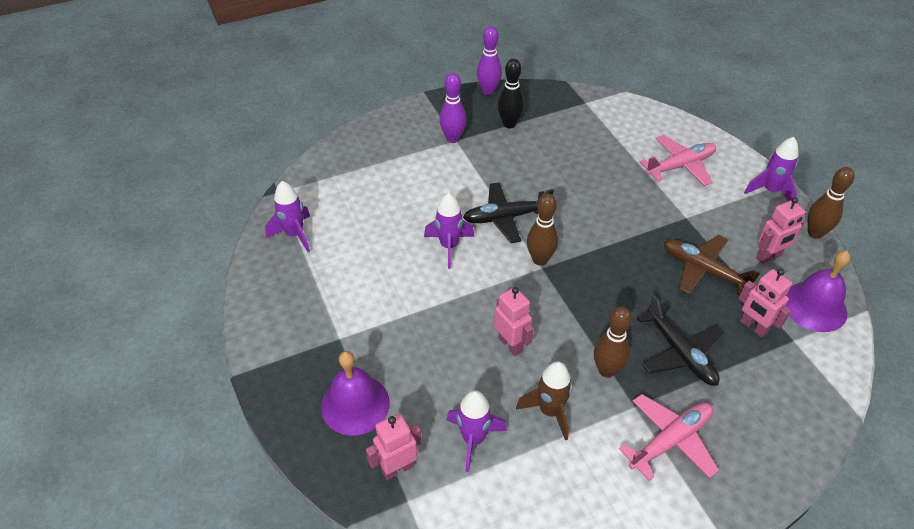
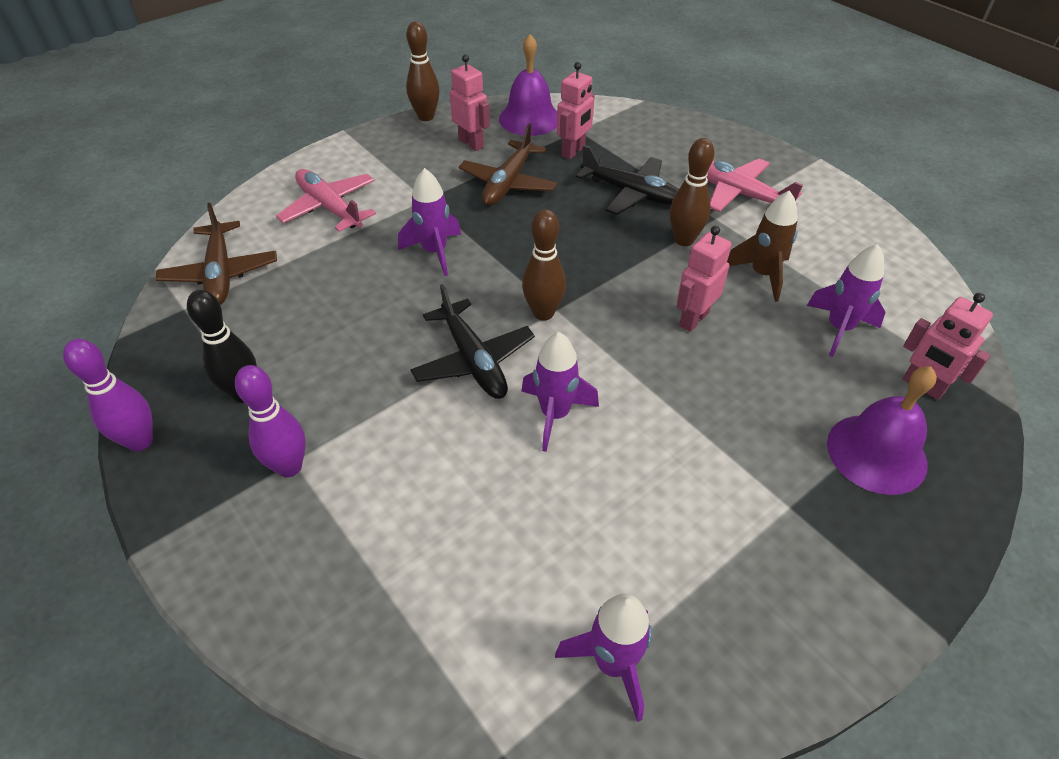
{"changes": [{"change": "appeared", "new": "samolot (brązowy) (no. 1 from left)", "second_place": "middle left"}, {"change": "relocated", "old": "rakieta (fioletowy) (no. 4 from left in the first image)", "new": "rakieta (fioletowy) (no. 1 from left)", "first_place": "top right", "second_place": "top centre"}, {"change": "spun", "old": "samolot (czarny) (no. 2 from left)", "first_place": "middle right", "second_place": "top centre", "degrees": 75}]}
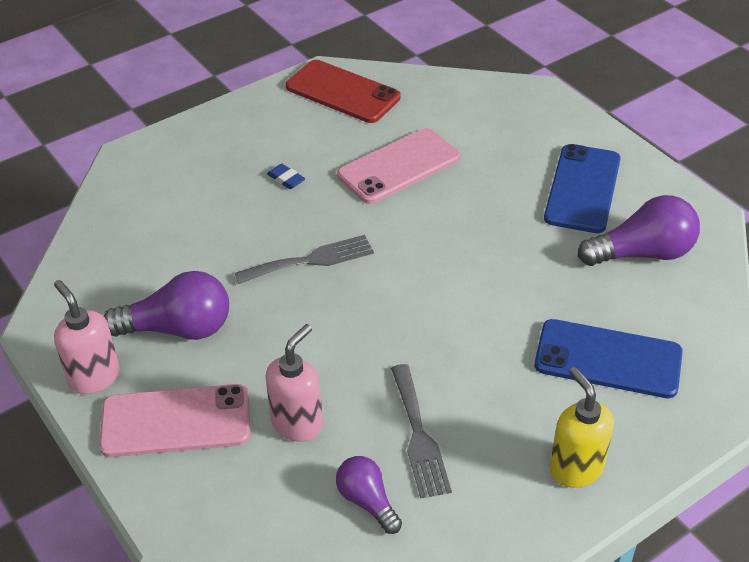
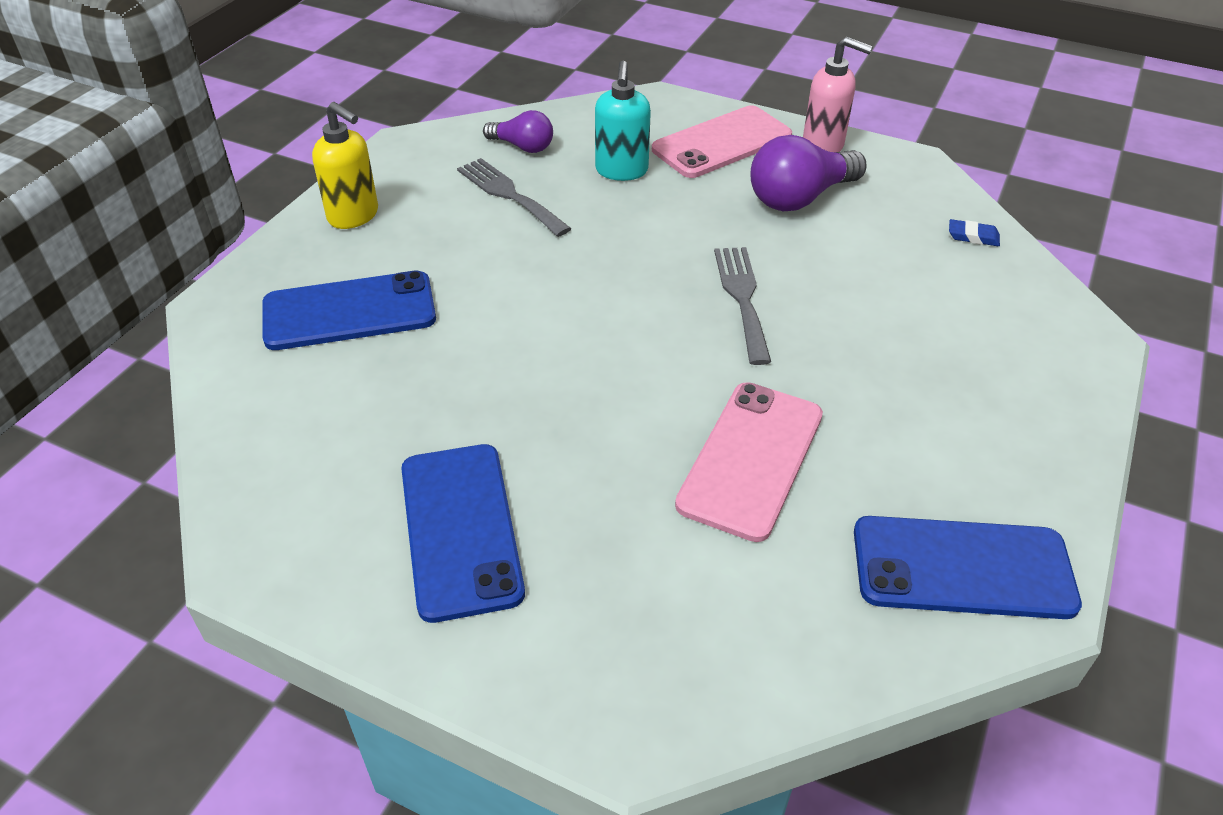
{"changes": [{"change": "colour", "old": "dozownik mydła (różowy) (no. 2 from left)", "new": "dozownik mydła (turkusowy)", "first_place": "bottom centre", "second_place": "top centre"}, {"change": "spun", "old": "widelec (szary) (no. 1 from left in the first image)", "first_place": "centre", "second_place": "centre", "degrees": 135}, {"change": "colour", "old": "telefon (czerwony)", "new": "telefon (niebieski) (no. 3 from left)", "first_place": "top centre", "second_place": "bottom right"}, {"change": "relocated", "old": "gumka do mazania (niebieski)", "first_place": "top centre", "second_place": "top right"}, {"change": "missing", "old": "żarówka (fioletowy) (no. 3 from left)", "first_place": "middle right"}]}
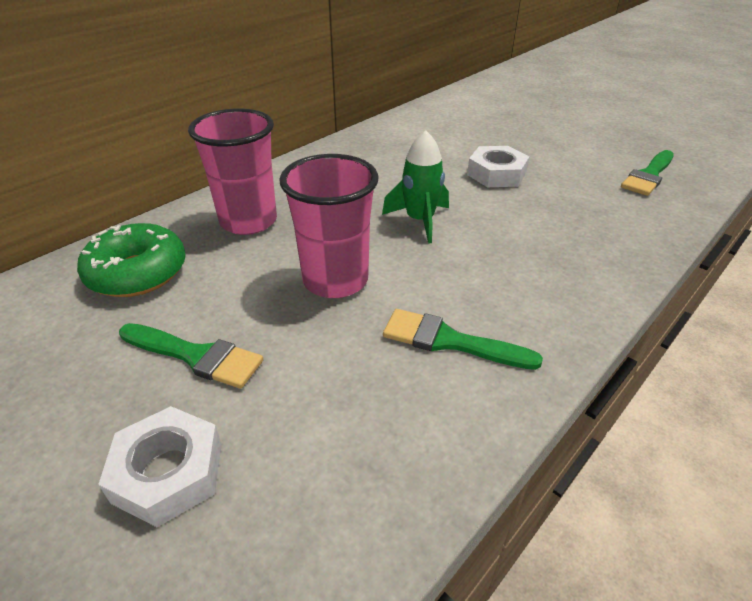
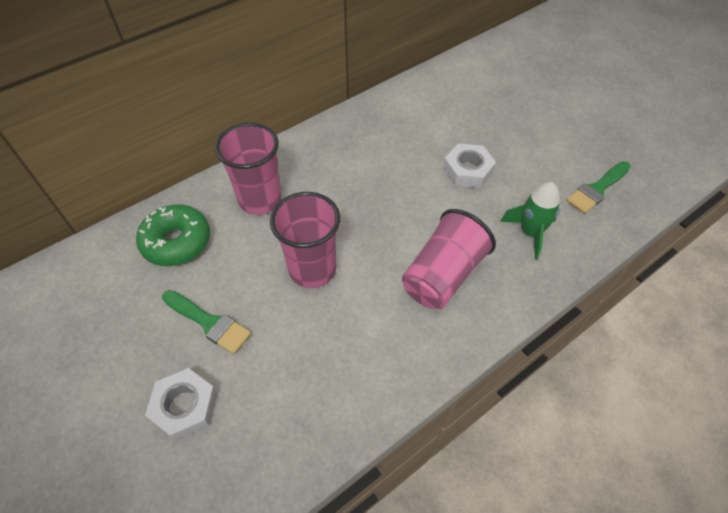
{"changes": [{"change": "appeared", "new": "szklanka (różowy) (no. 3 from left)", "second_place": "centre"}, {"change": "relocated", "old": "rakieta (zielony)", "first_place": "top centre", "second_place": "middle right"}, {"change": "missing", "old": "pędzel (zielony) (no. 2 from left)", "first_place": "centre"}]}
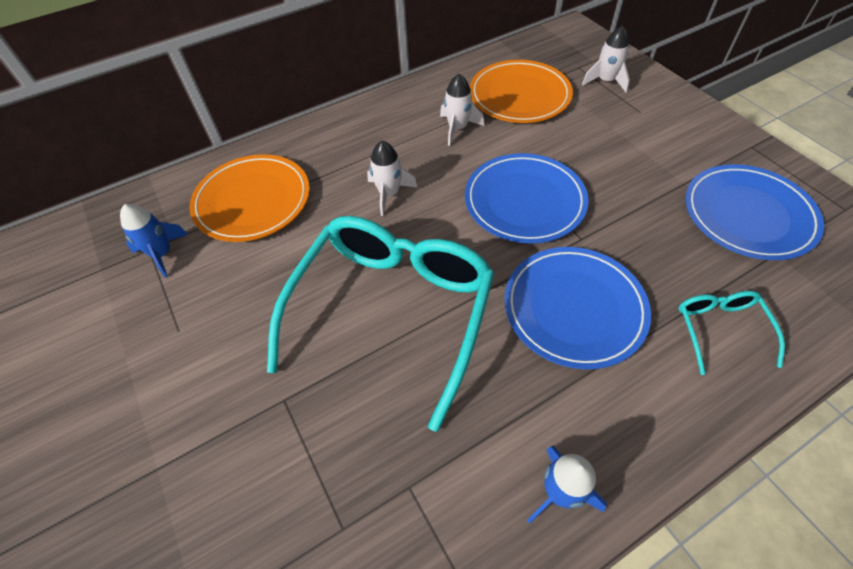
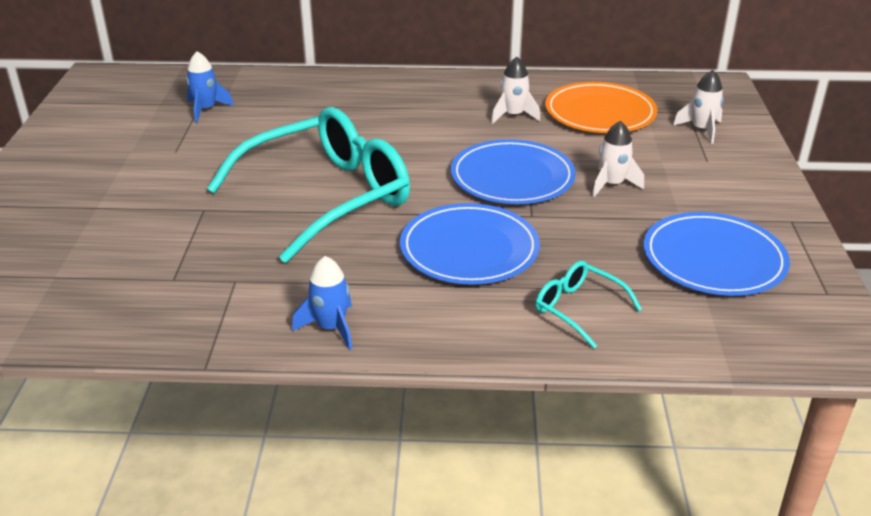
{"changes": [{"change": "spun", "old": "okulary (turkusowy) (no. 2 from left)", "first_place": "middle right", "second_place": "middle right", "degrees": -75}, {"change": "relocated", "old": "rakieta (biały) (no. 1 from left in the first image)", "new": "rakieta (biały) (no. 2 from left)", "first_place": "top centre", "second_place": "top right"}, {"change": "missing", "old": "talerz (pomarańczowy) (no. 1 from left)", "first_place": "middle left"}]}
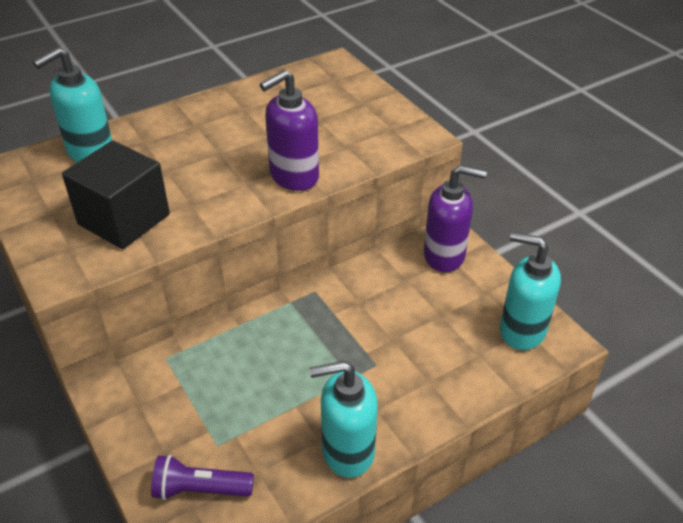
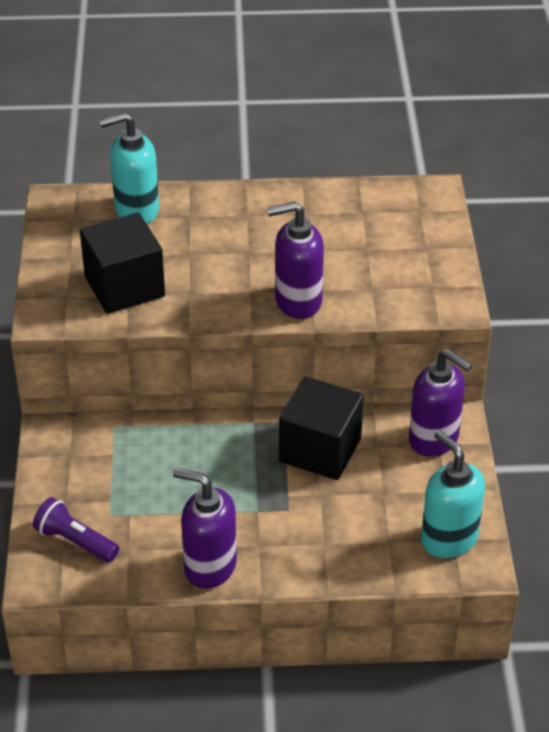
{"changes": [{"change": "colour", "old": "dozownik mydła (turkusowy) (no. 2 from left)", "new": "dozownik mydła (fioletowy) (no. 1 from left)", "first_place": "bottom centre", "second_place": "bottom centre"}, {"change": "appeared", "new": "sześcian (czarny) (no. 2 from left)", "second_place": "centre"}]}
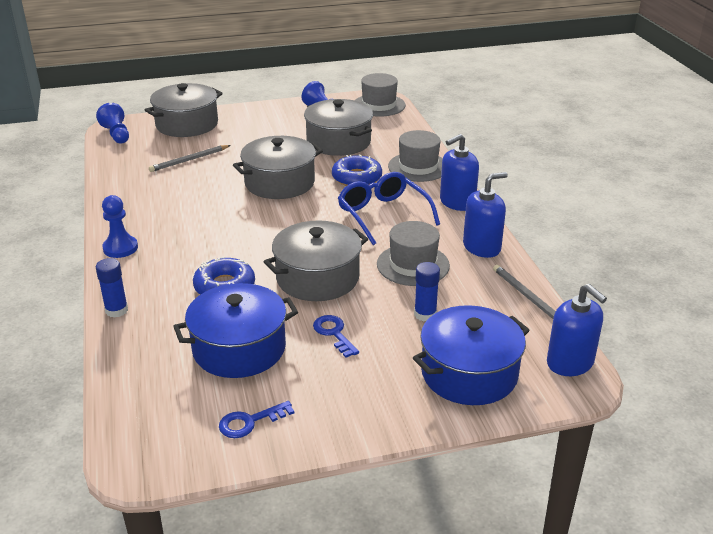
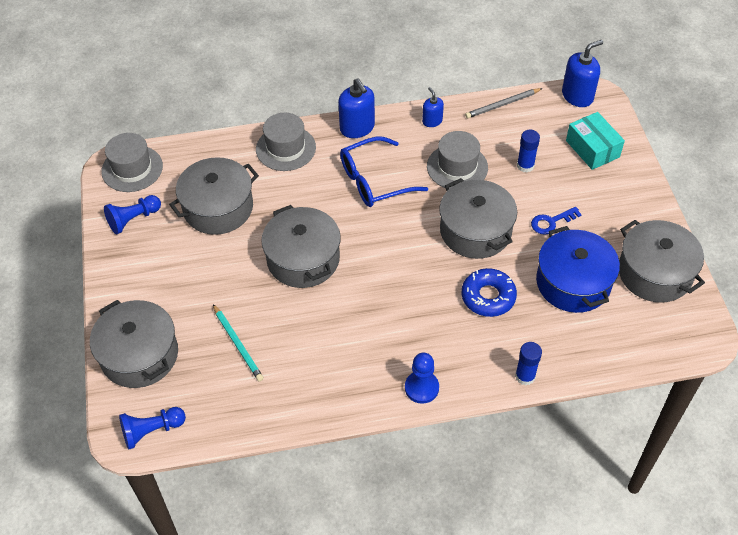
{"changes": [{"change": "colour", "old": "ołówek (szary) (no. 1 from left)", "new": "ołówek (turkusowy)", "first_place": "top left", "second_place": "middle left"}, {"change": "size", "old": "dozownik mydła (niebieski) (no. 2 from left)", "first_place": "middle right", "second_place": "top centre", "factor": 0.58}, {"change": "exchanged", "old": "garnek (niebieski) (no. 2 from left)", "new": "pudełko (turkusowy)", "first_place": "centre", "second_place": "top right"}, {"change": "exchanged", "old": "klucz (niebieski) (no. 1 from left)", "new": "garnek (szary) (no. 5 from left)", "first_place": "bottom centre", "second_place": "middle right"}, {"change": "missing", "old": "donut (niebieski) (no. 2 from left)", "first_place": "top centre"}]}
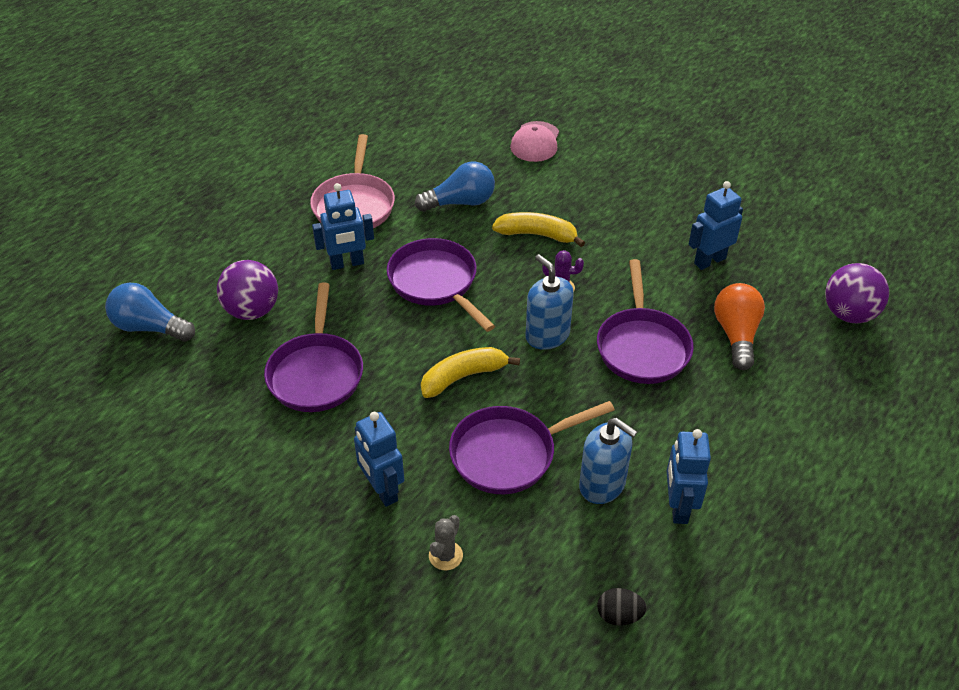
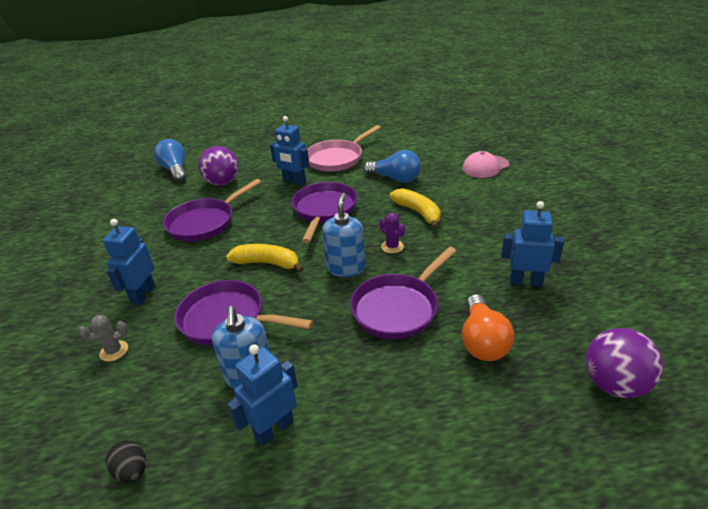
{"changes": [{"change": "spun", "old": "żarówka (pomarańczowy)", "first_place": "middle right", "second_place": "middle right", "degrees": 135}]}
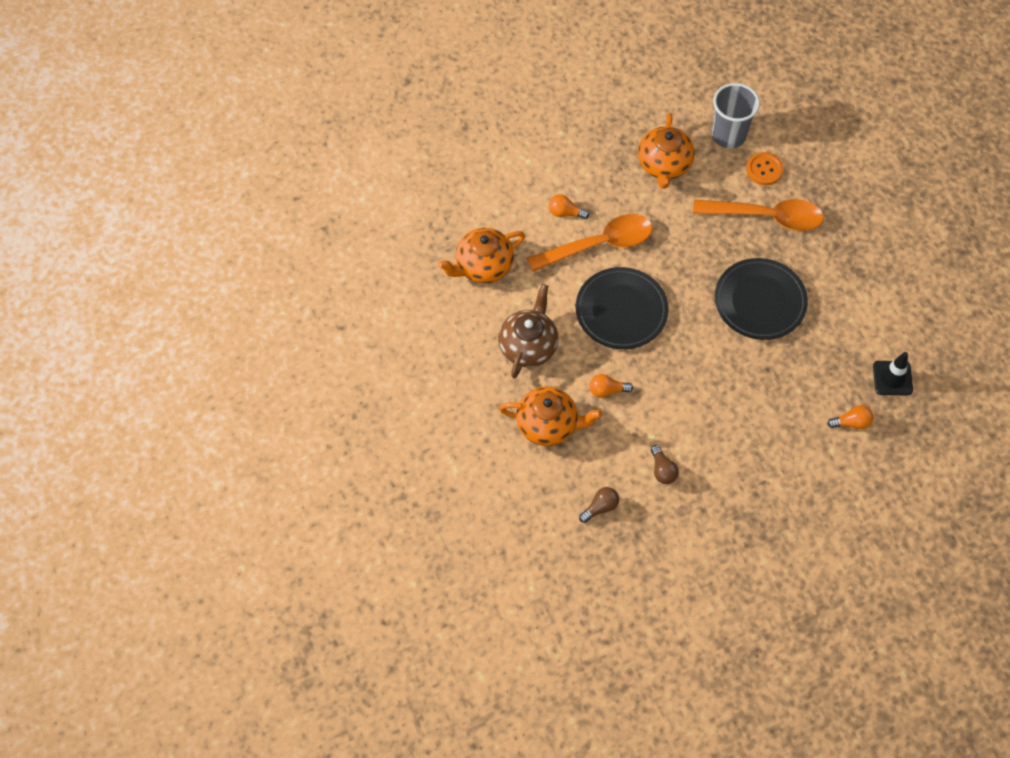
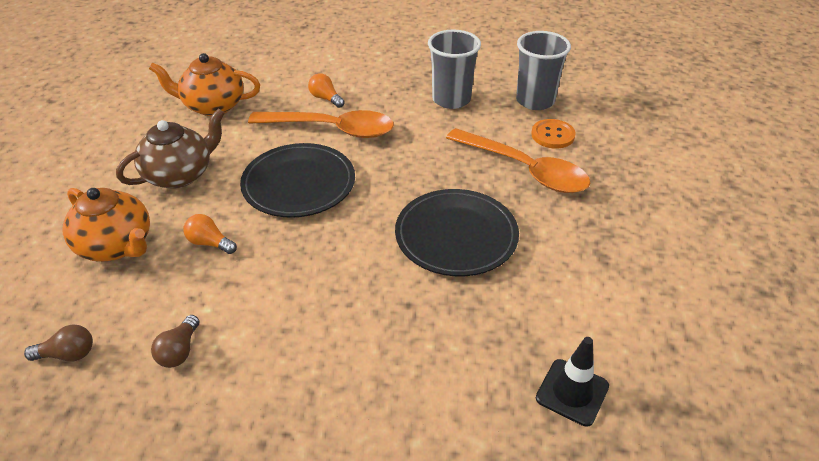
{"changes": [{"change": "exchanged", "old": "imbryk (pomarańczowy) (no. 3 from left)", "new": "szklanka (szary) (no. 1 from left)", "first_place": "top centre", "second_place": "top centre"}, {"change": "missing", "old": "żarówka (pomarańczowy) (no. 3 from left)", "first_place": "middle right"}]}
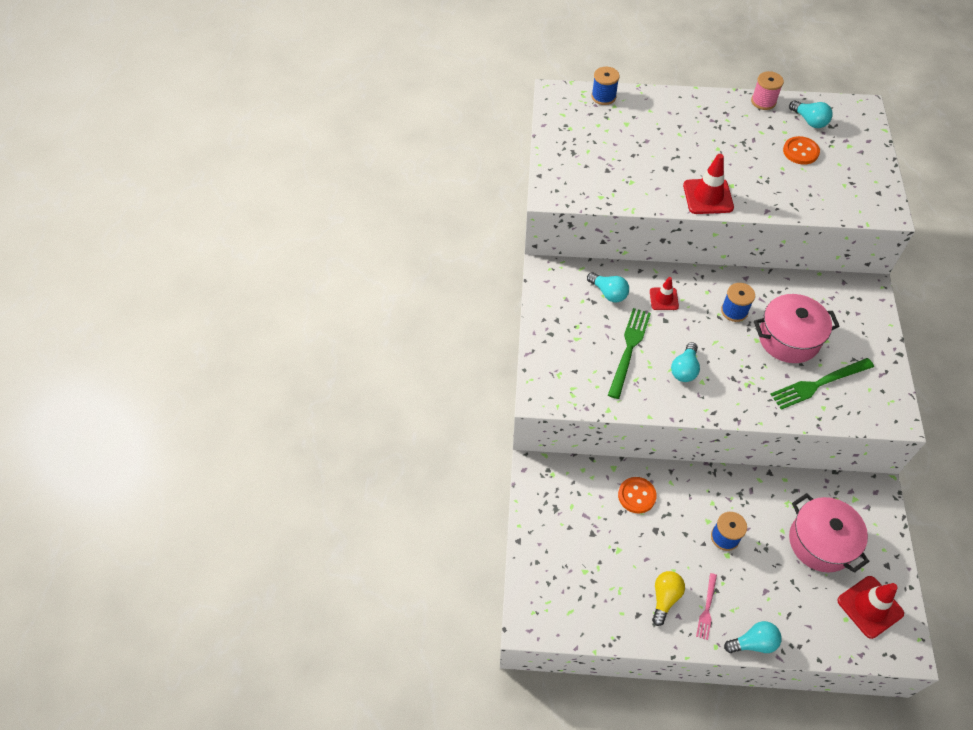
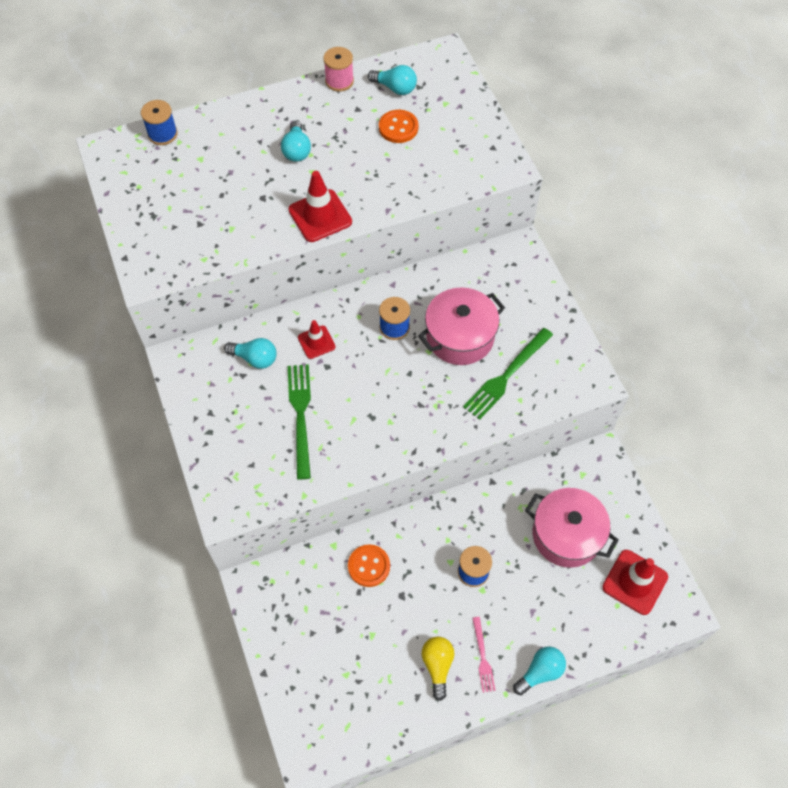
{"changes": [{"change": "relocated", "old": "żarówka (turkusowy) (no. 2 from left)", "first_place": "middle right", "second_place": "top centre"}]}
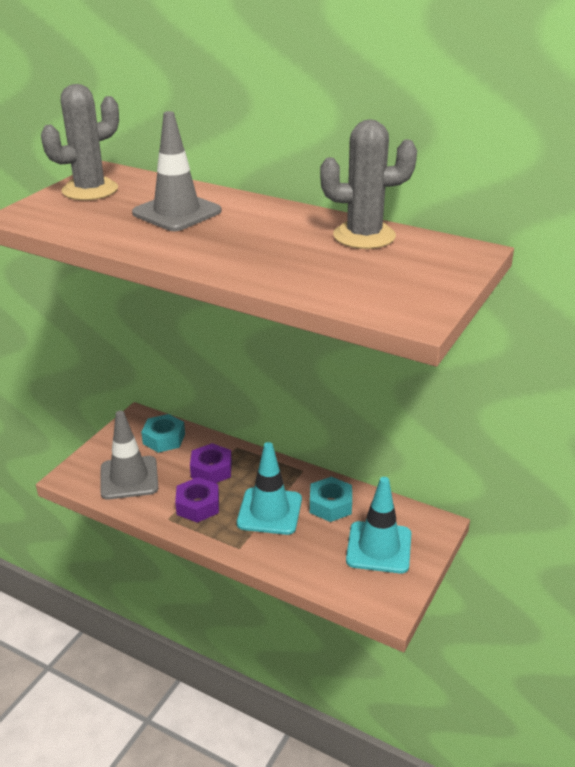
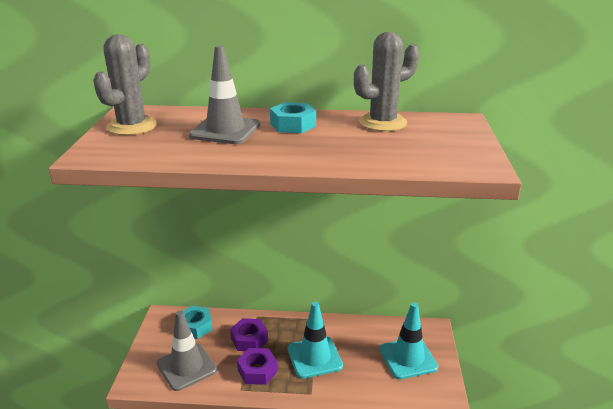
{"changes": [{"change": "relocated", "old": "nakrętka (turkusowy) (no. 2 from left)", "first_place": "centre", "second_place": "top centre"}]}
